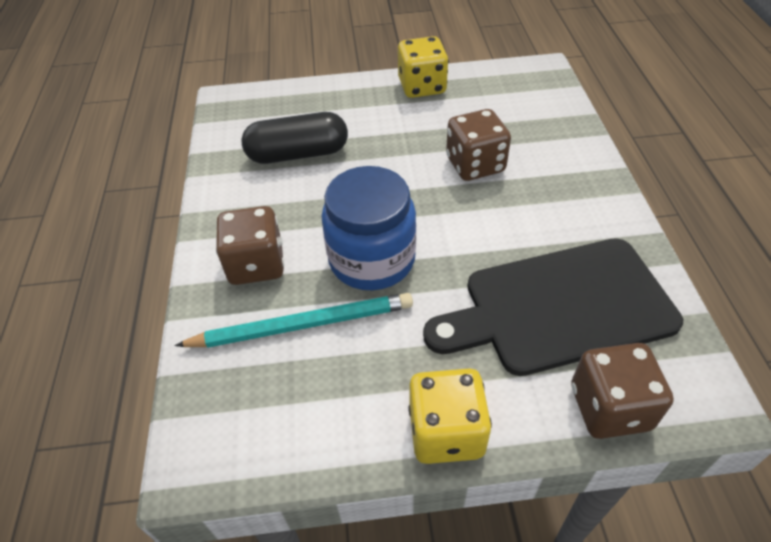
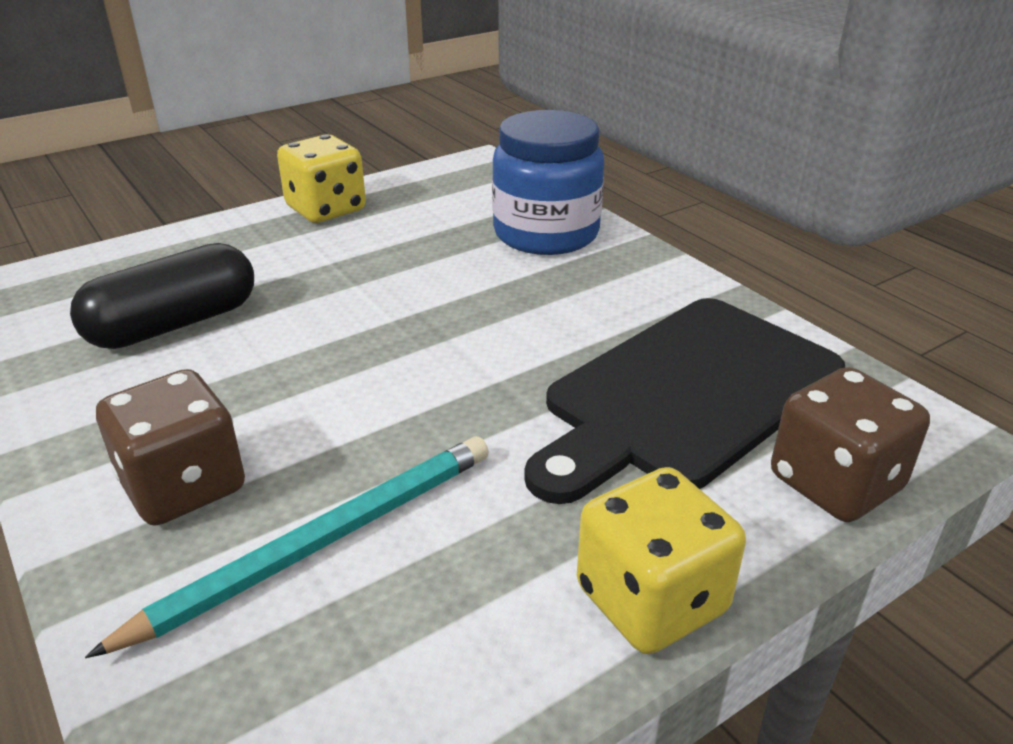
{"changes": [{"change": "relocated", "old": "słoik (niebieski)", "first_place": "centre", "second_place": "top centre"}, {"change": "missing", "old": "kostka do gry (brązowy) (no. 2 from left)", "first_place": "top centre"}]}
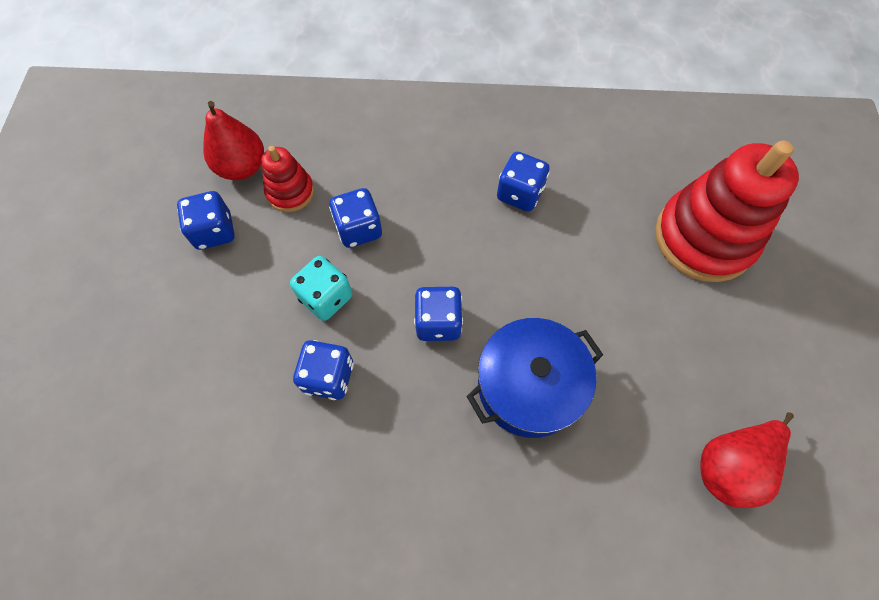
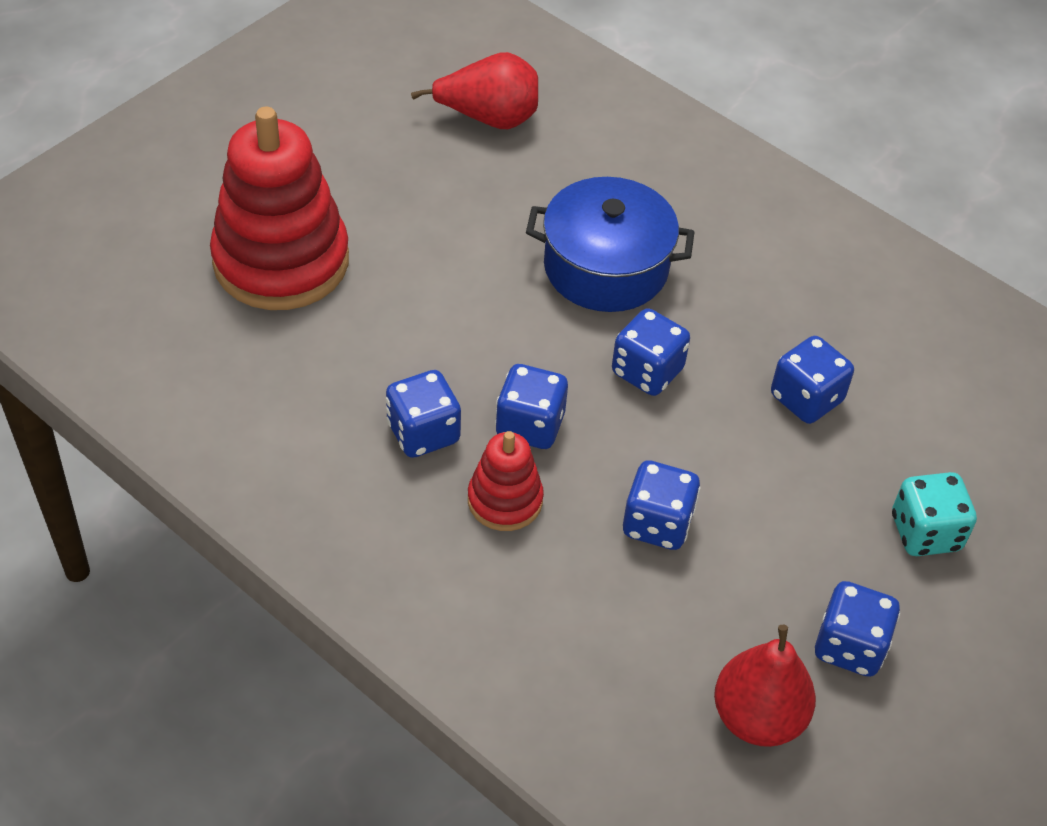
{"changes": [{"change": "relocated", "old": "zabawka nakładanka (czerwony) (no. 1 from left in the first image)", "new": "zabawka nakładanka (czerwony) (no. 2 from left)", "first_place": "top left", "second_place": "centre"}, {"change": "appeared", "new": "kostka do gry (niebieski) (no. 2 from left)", "second_place": "centre"}, {"change": "relocated", "old": "kostka do gry (turkusowy)", "first_place": "centre", "second_place": "middle right"}]}
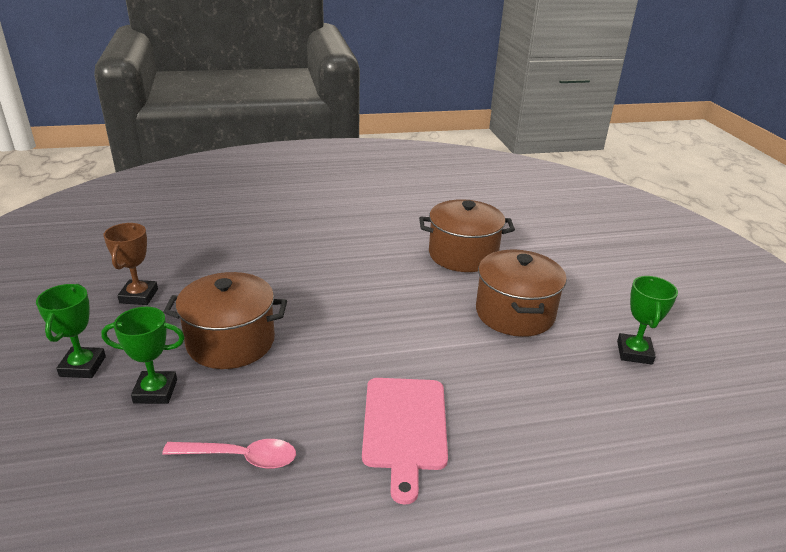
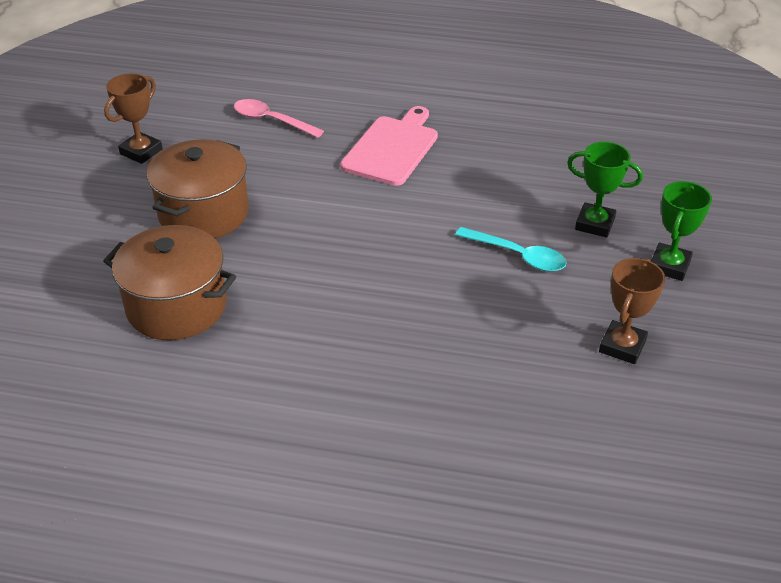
{"changes": [{"change": "colour", "old": "puchar (zielony) (no. 3 from left)", "new": "puchar (brązowy) (no. 1 from left)", "first_place": "middle right", "second_place": "top left"}, {"change": "relocated", "old": "łyżka (różowy)", "first_place": "bottom left", "second_place": "top centre"}, {"change": "exchanged", "old": "garnek (brązowy) (no. 1 from left)", "new": "łyżka (turkusowy)", "first_place": "middle left", "second_place": "centre"}]}
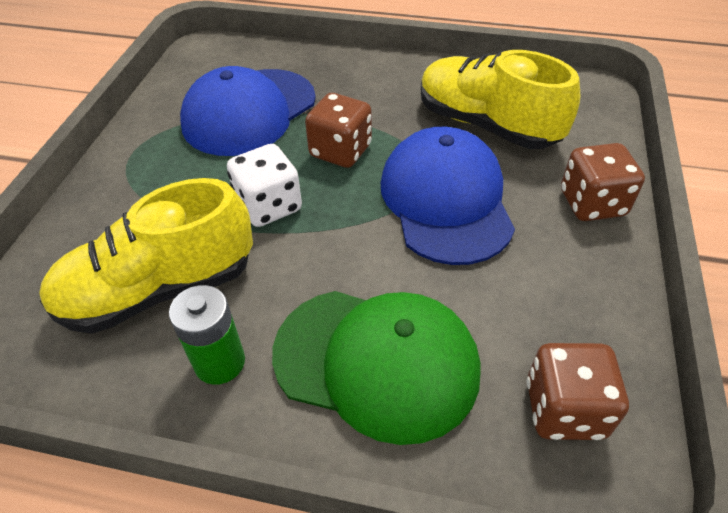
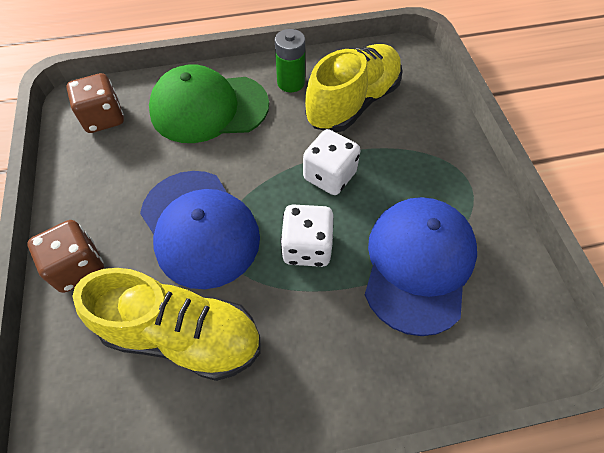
{"changes": [{"change": "colour", "old": "kostka do gry (brązowy) (no. 1 from left)", "new": "kostka do gry (biały) (no. 1 from left)", "first_place": "top centre", "second_place": "centre"}]}
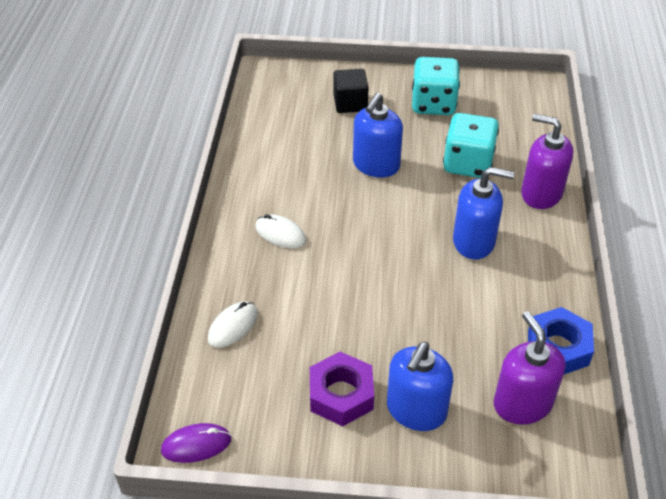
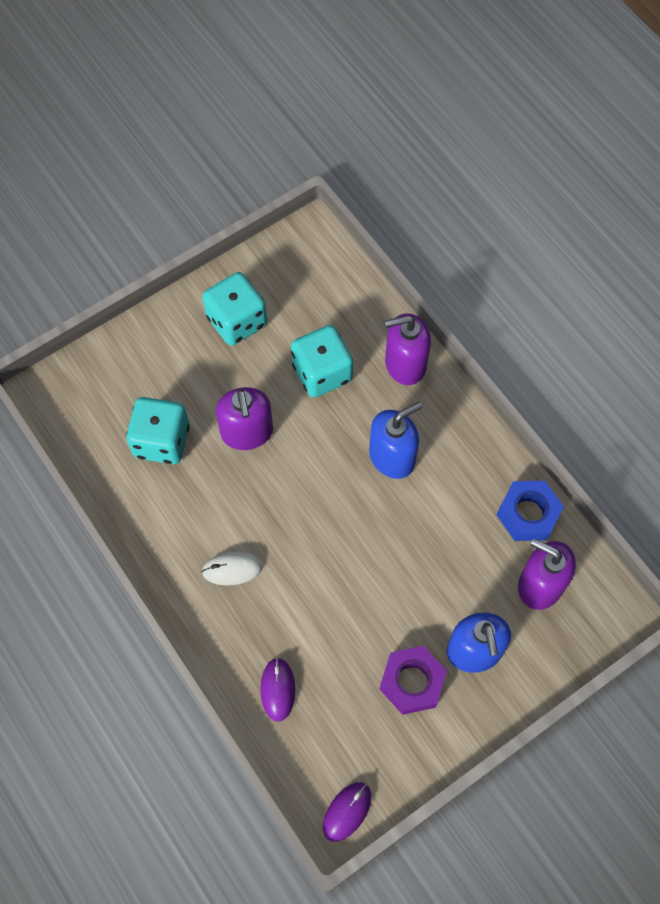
{"changes": [{"change": "appeared", "new": "kostka do gry (turkusowy) (no. 1 from left)", "second_place": "middle left"}, {"change": "colour", "old": "dozownik mydła (niebieski) (no. 1 from left)", "new": "dozownik mydła (fioletowy) (no. 1 from left)", "first_place": "top centre", "second_place": "centre"}, {"change": "colour", "old": "myszka (biały) (no. 1 from left)", "new": "myszka (fioletowy) (no. 1 from left)", "first_place": "centre", "second_place": "bottom centre"}, {"change": "missing", "old": "sześcian (czarny)", "first_place": "top centre"}]}
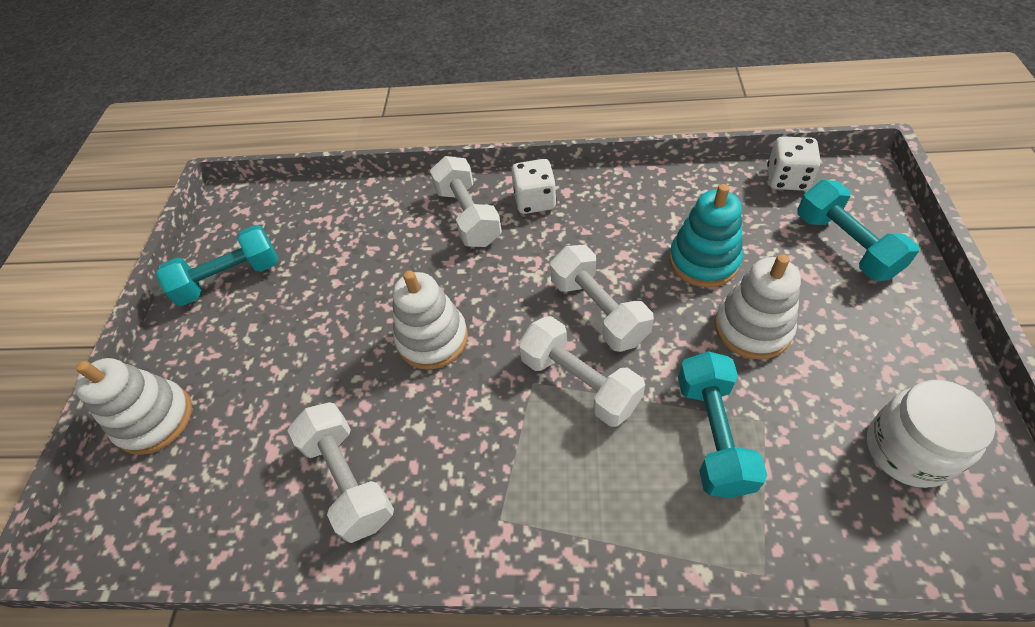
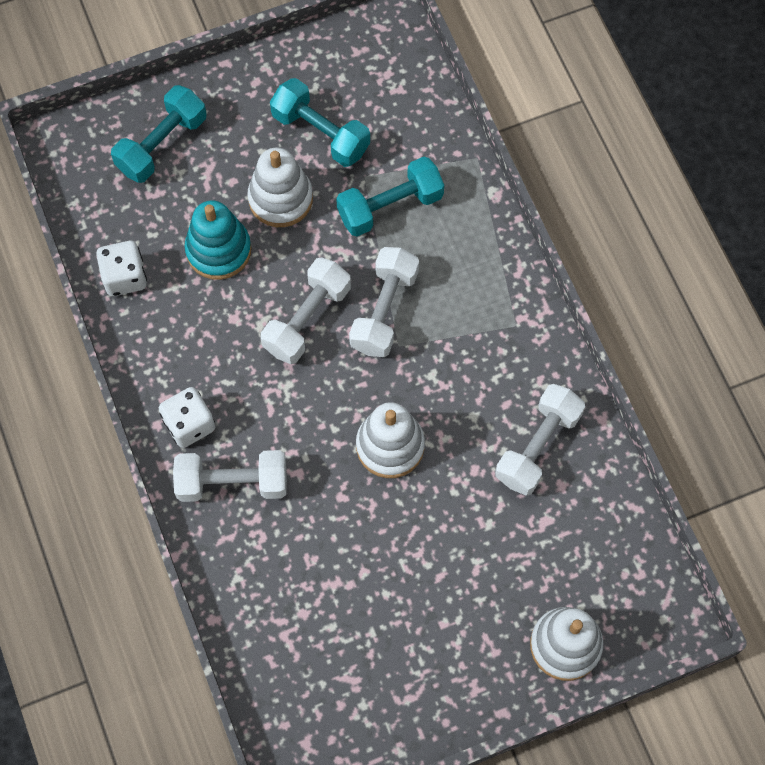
{"changes": [{"change": "relocated", "old": "kostka do gry (biały) (no. 2 from left in the first image)", "new": "kostka do gry (biały) (no. 1 from left)", "first_place": "top right", "second_place": "middle left"}, {"change": "spun", "old": "hantel (biały) (no. 2 from left in the first image)", "first_place": "top centre", "second_place": "middle left", "degrees": 45}, {"change": "relocated", "old": "hantel (turkusowy) (no. 1 from left in the first image)", "new": "hantel (turkusowy) (no. 2 from left)", "first_place": "middle left", "second_place": "top centre"}, {"change": "missing", "old": "słoik (biały)", "first_place": "bottom right"}]}
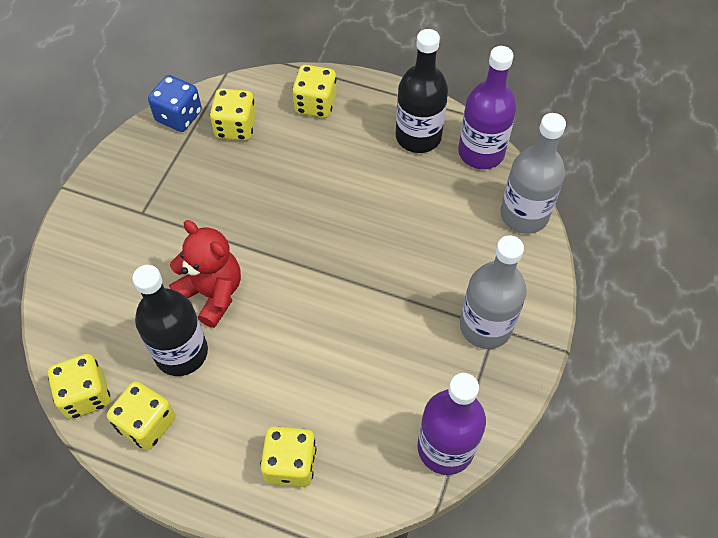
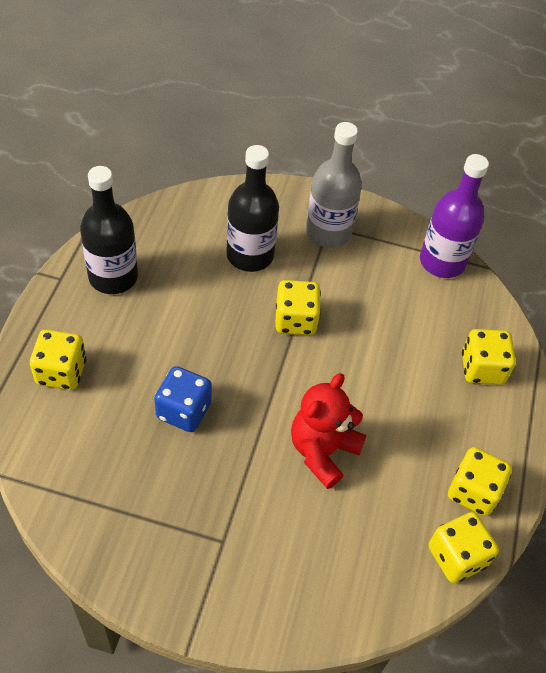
{"changes": [{"change": "relocated", "old": "kostka do gry (niebieski)", "first_place": "top left", "second_place": "centre"}, {"change": "relocated", "old": "butelka (czarny) (no. 1 from left in the first image)", "new": "butelka (czarny) (no. 2 from left)", "first_place": "middle left", "second_place": "top centre"}, {"change": "relocated", "old": "kostka do gry (żółty) (no. 3 from left in the first image)", "new": "kostka do gry (żółty) (no. 2 from left)", "first_place": "top left", "second_place": "centre"}, {"change": "missing", "old": "butelka (fioletowy) (no. 2 from left)", "first_place": "top right"}, {"change": "missing", "old": "butelka (szary) (no. 2 from left)", "first_place": "top right"}]}
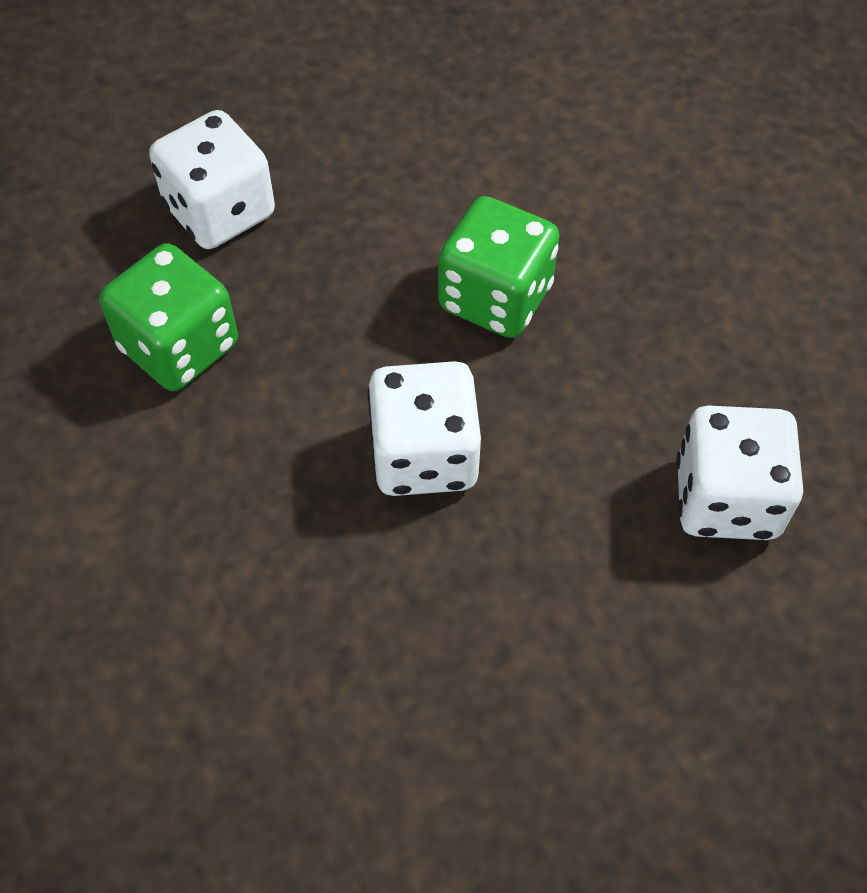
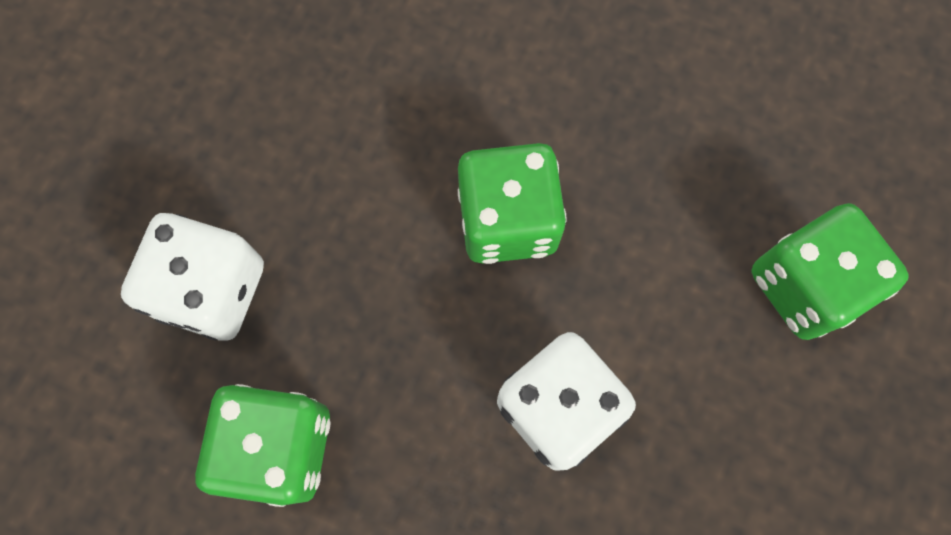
{"changes": [{"change": "colour", "old": "kostka do gry (biały) (no. 3 from left)", "new": "kostka do gry (zielony) (no. 3 from left)", "first_place": "middle right", "second_place": "middle right"}]}
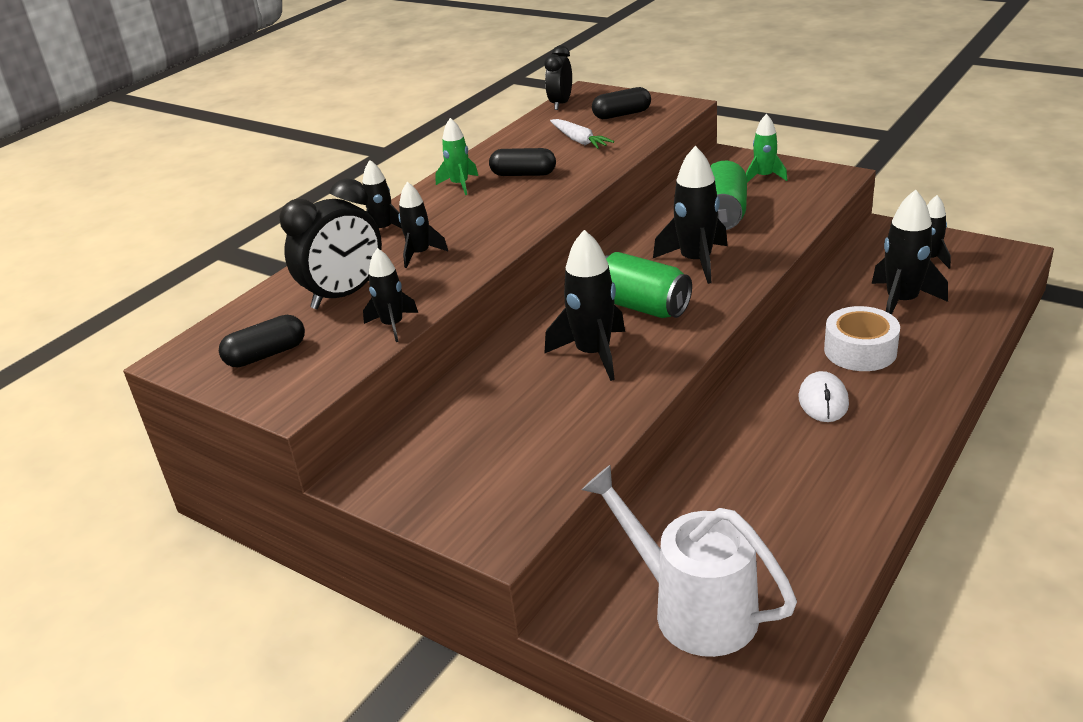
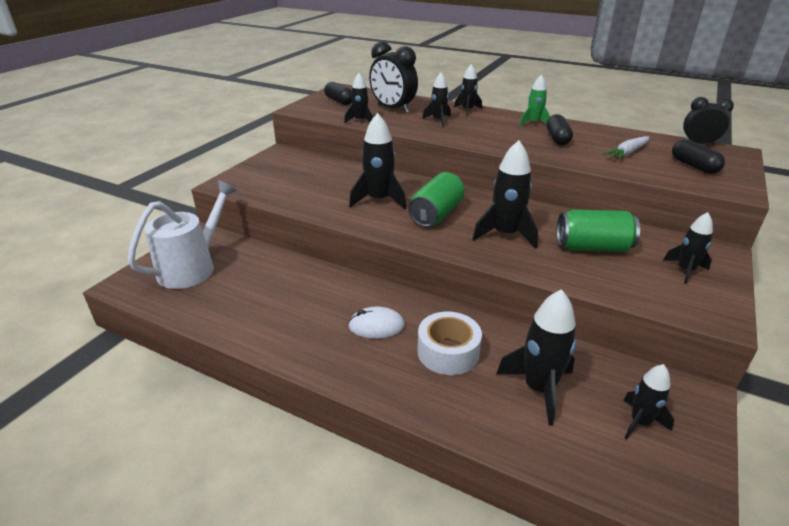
{"changes": [{"change": "colour", "old": "rakieta (zielony) (no. 2 from left)", "new": "rakieta (czarny) (no. 8 from left)", "first_place": "top right", "second_place": "middle right"}]}
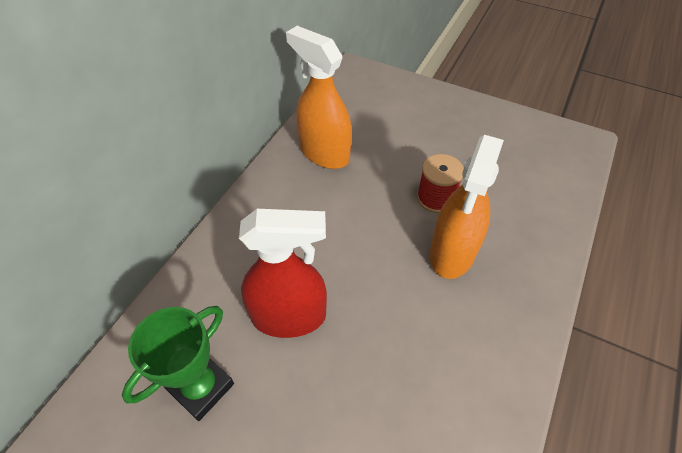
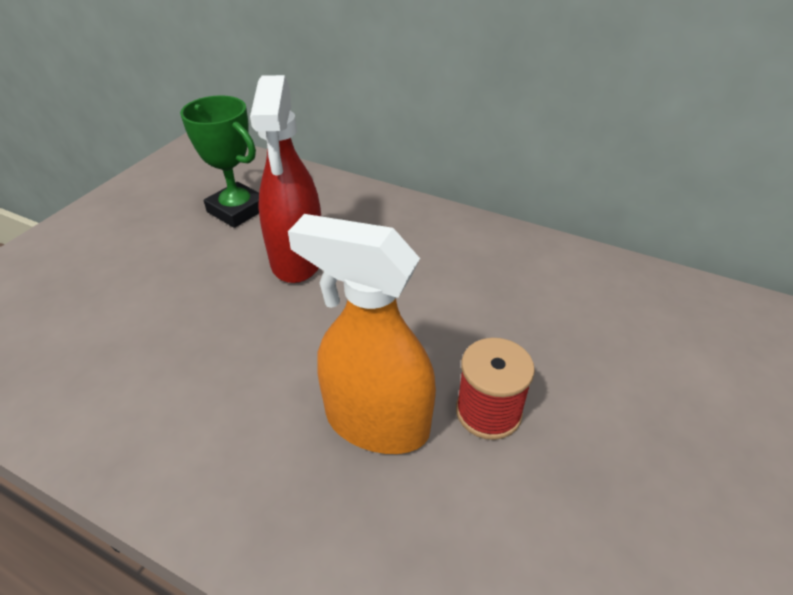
{"changes": [{"change": "missing", "old": "spryskiwacz (pomarańczowy) (no. 1 from left)", "first_place": "top centre"}]}
